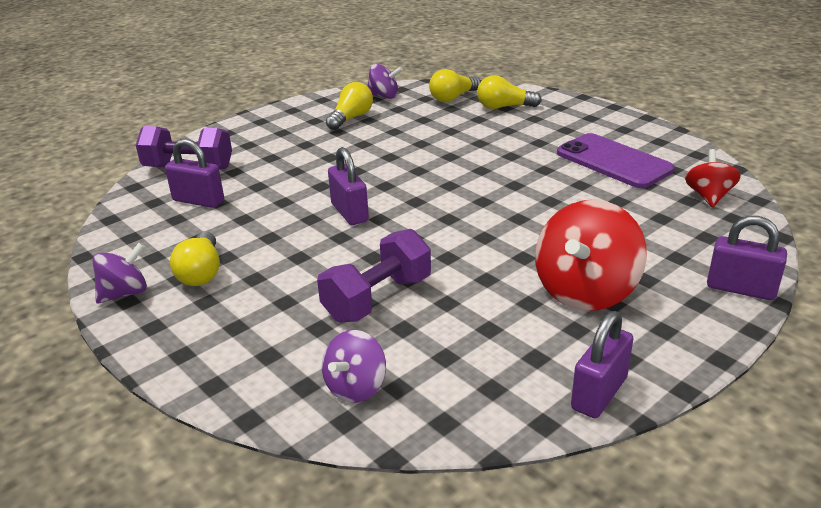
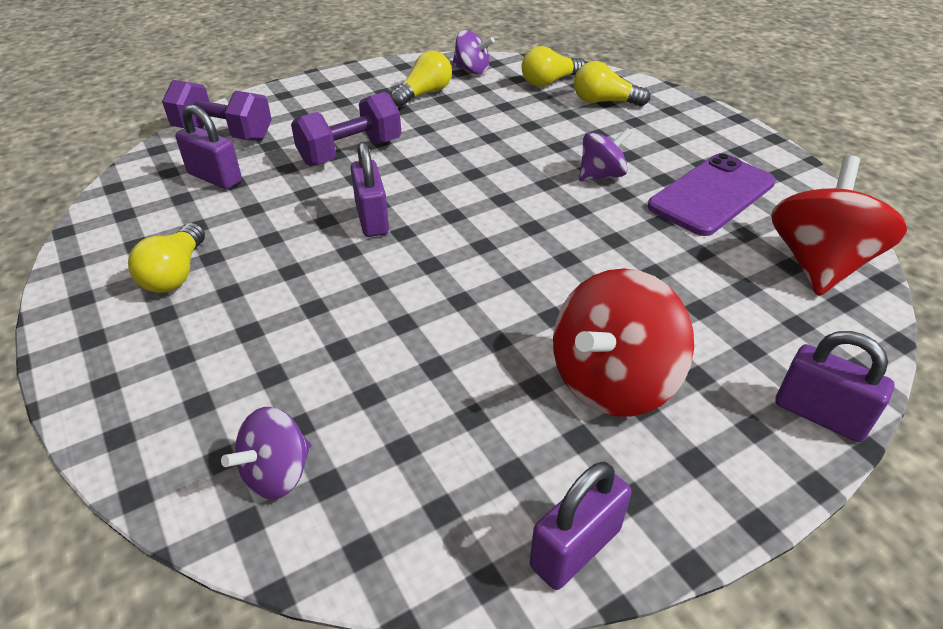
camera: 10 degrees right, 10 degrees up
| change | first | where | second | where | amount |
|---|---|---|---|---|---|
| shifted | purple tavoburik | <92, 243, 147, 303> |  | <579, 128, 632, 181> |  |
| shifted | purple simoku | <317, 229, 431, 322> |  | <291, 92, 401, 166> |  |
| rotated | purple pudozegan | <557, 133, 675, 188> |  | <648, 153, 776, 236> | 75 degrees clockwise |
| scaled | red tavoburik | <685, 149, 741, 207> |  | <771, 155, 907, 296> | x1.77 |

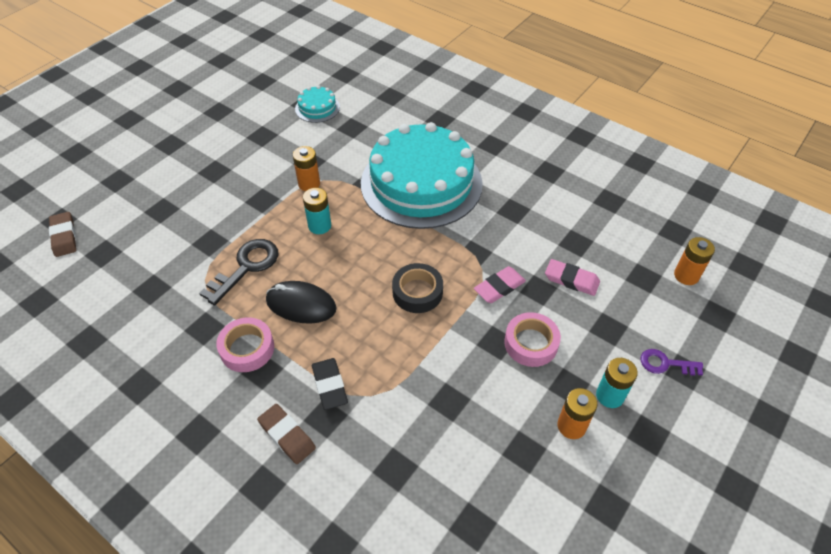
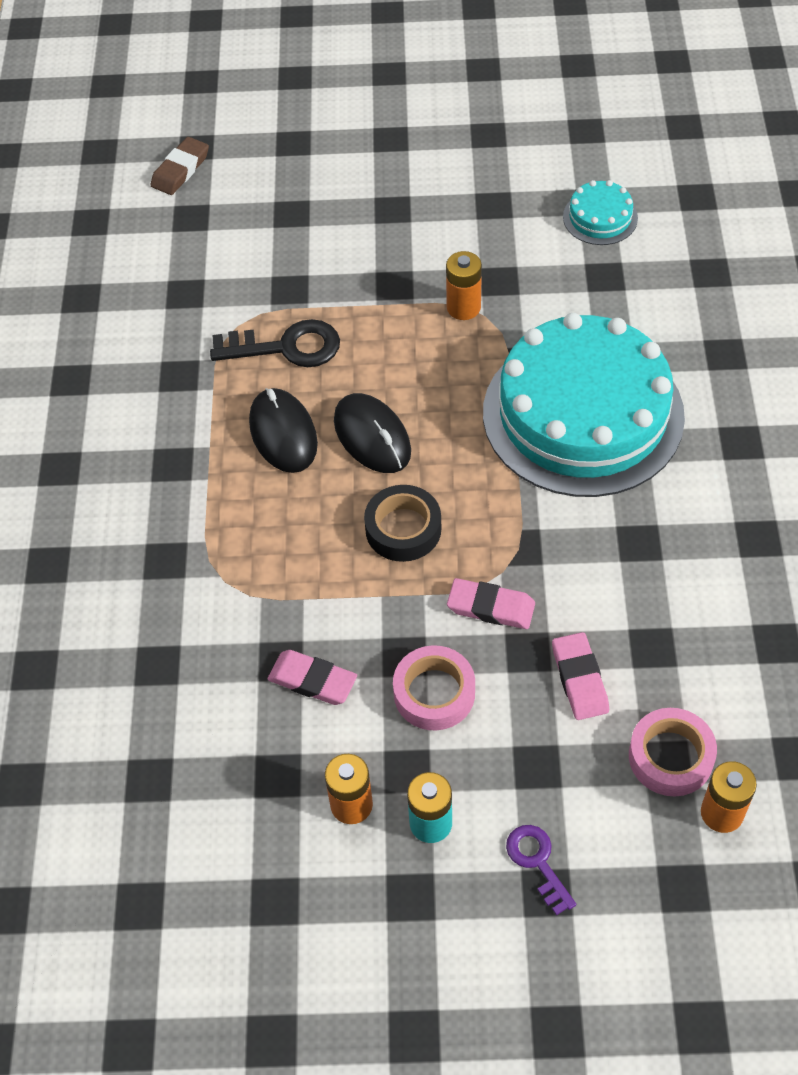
camera: 55 degrees right, 5 degrees up
| change | first | where | second | where | amount |
|---|---|---|---|---|---|
| gone | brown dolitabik | <257, 404, 316, 464> |  |  |  |
| gone | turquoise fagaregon | <303, 188, 331, 234> |  |  |  |
| gone | black dolitabik | <312, 358, 348, 410> |  |  |  |
| new |  |  | pink dolitabik | <268, 650, 357, 705> |  |
| new |  |  | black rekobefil | <334, 393, 411, 473> |  |
| shifted | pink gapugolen | <216, 318, 274, 372> |  | <629, 708, 717, 796> |  |

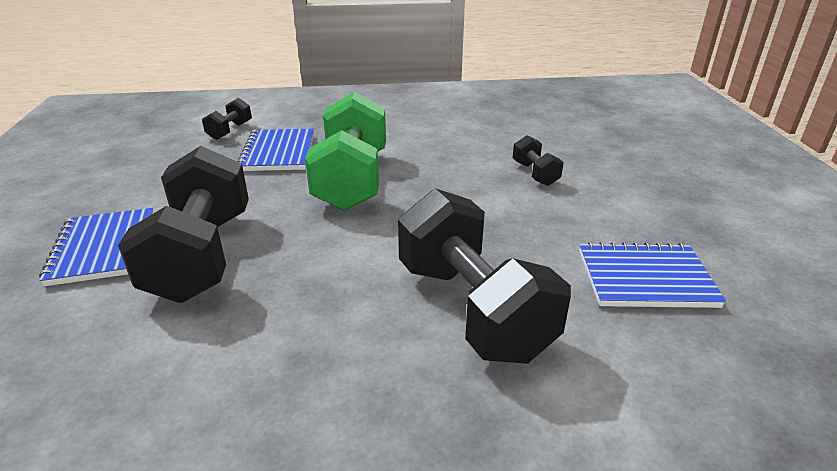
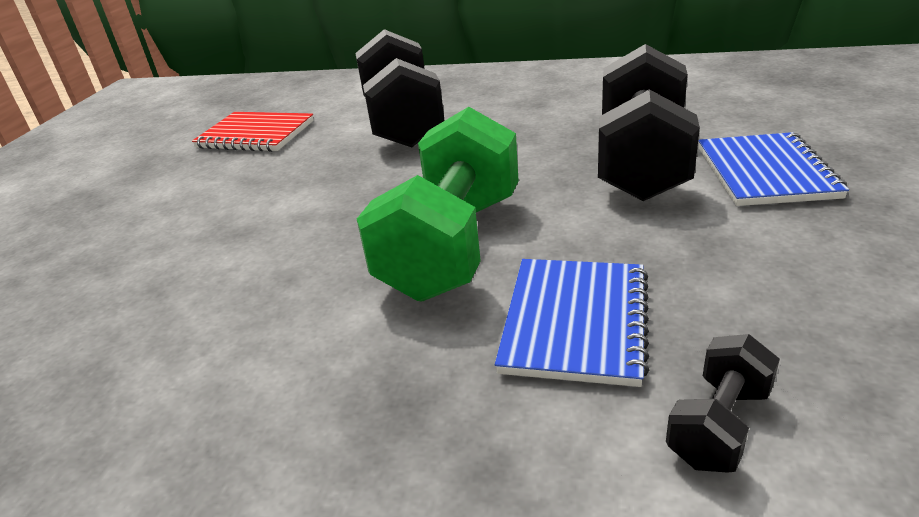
camera: 160 degrees left, 0 degrees up
| change | first | where | second | where | amount |
|---|---|---|---|---|---|
| gone | black simoku | <513, 135, 564, 186> |  |  |  |
| repainted | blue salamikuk | <579, 242, 726, 308> | red salamikuk | <192, 112, 314, 152> |  |

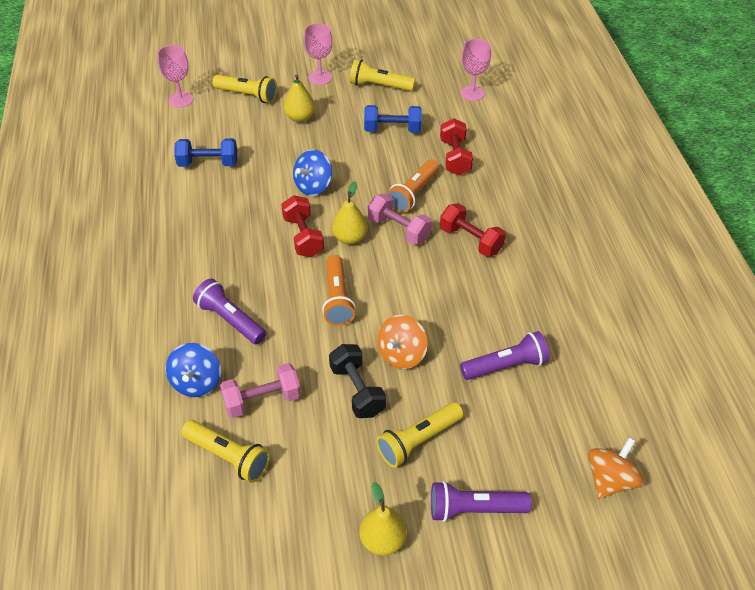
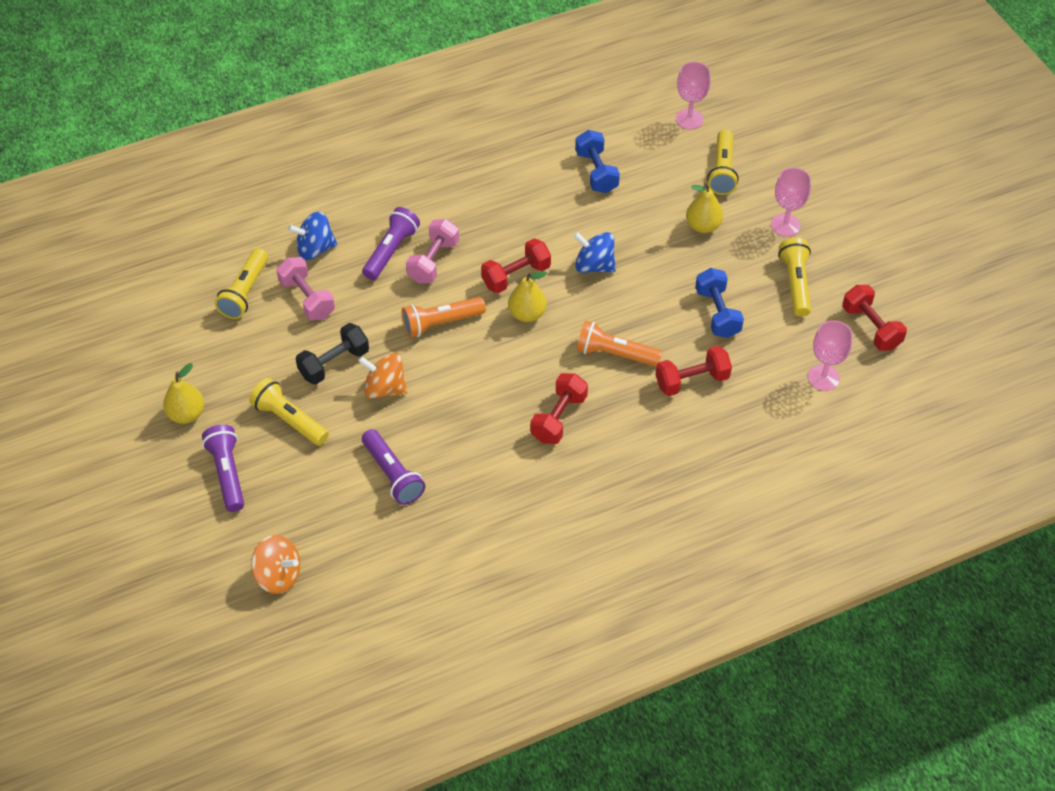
camera: 75 degrees right, 5 degrees up
| change | first | where | second | where | amount |
|---|---|---|---|---|---|
| new |  |  | red simoku | <842, 285, 907, 351> |  |
| shifted | pink simoku | <368, 193, 432, 245> |  | <406, 219, 459, 284> |  |

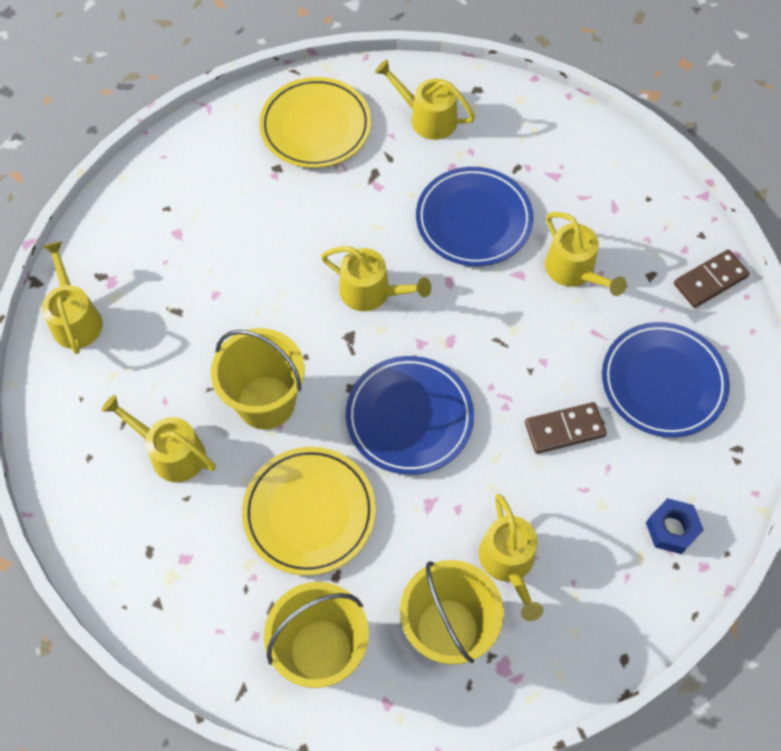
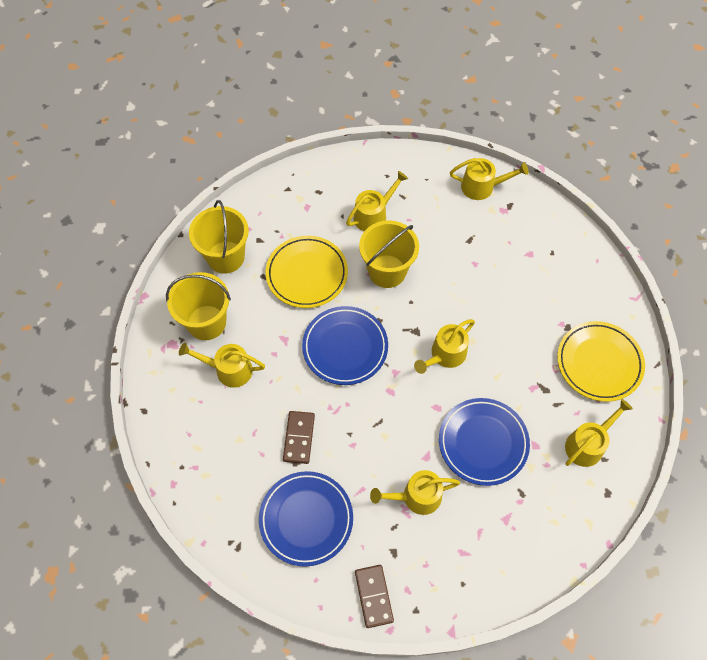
camera: 110 degrees right, 0 degrees up
| change | first | where | second | where | amount |
|---|---|---|---|---|---|
| gone | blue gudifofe | <646, 498, 704, 554> |  |  |  |

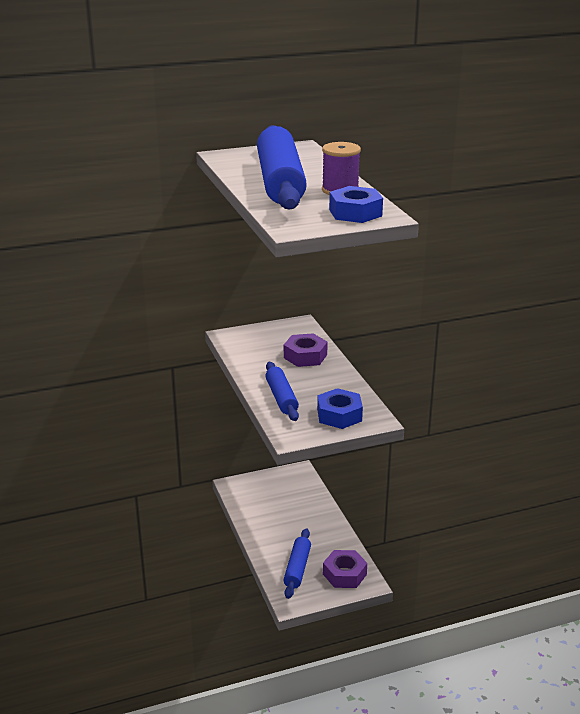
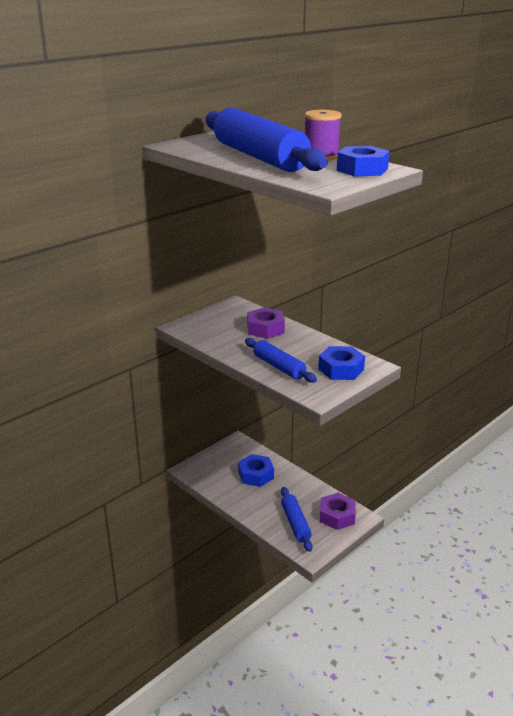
camera: 25 degrees left, 0 degrees up
| change | first | where | second | where | amount |
|---|---|---|---|---|---|
| new |  |  | blue gudifofe | <238, 454, 274, 487> |  |

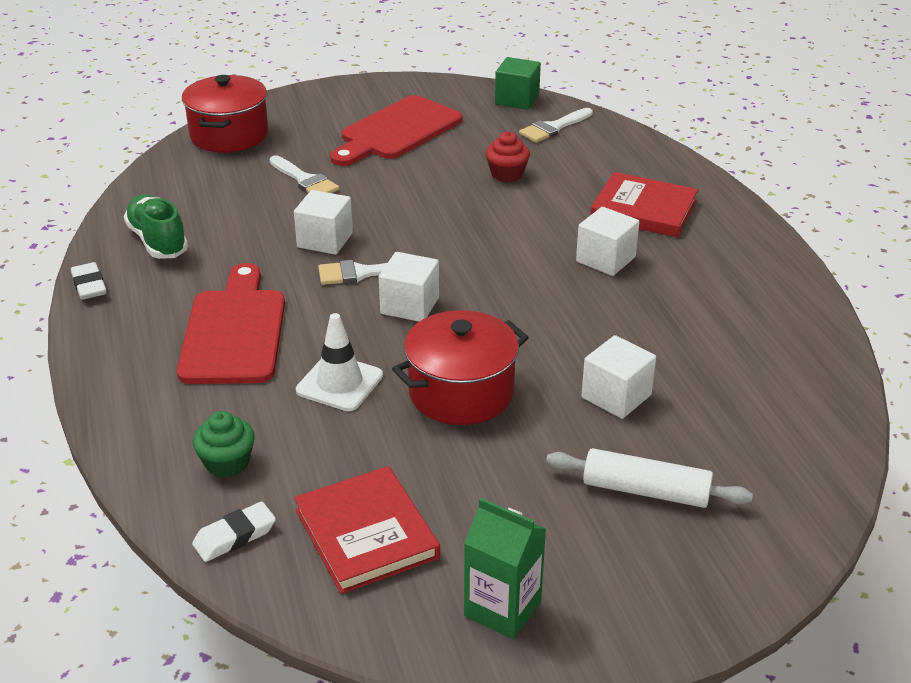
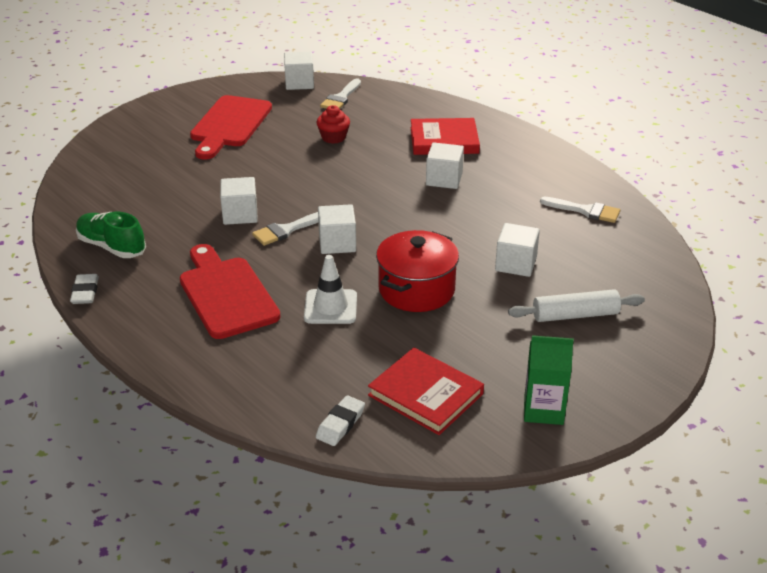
camera: 25 degrees left, 0 degrees up
| change | first | where | second | where | amount |
|---|---|---|---|---|---|
| gone | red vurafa | <182, 75, 268, 152> |  |  |  |
| gone | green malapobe | <193, 411, 255, 478> |  |  |  |
| shifted | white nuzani | <269, 155, 339, 193> |  | <540, 197, 620, 223> |  |
| repainted | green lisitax | <495, 57, 541, 110> | white lisitax | <284, 52, 314, 90> |  |
| rotated | white dolitabik | <71, 262, 106, 300> |  | <70, 274, 99, 304> | 45 degrees clockwise |

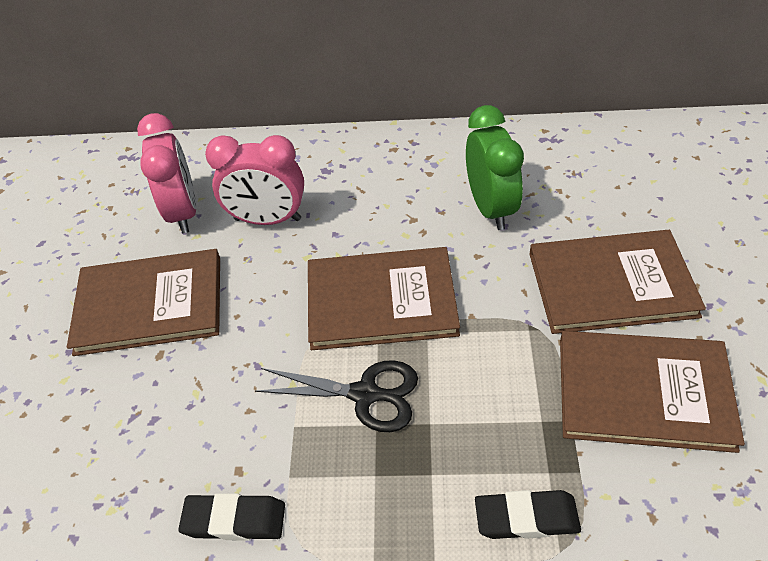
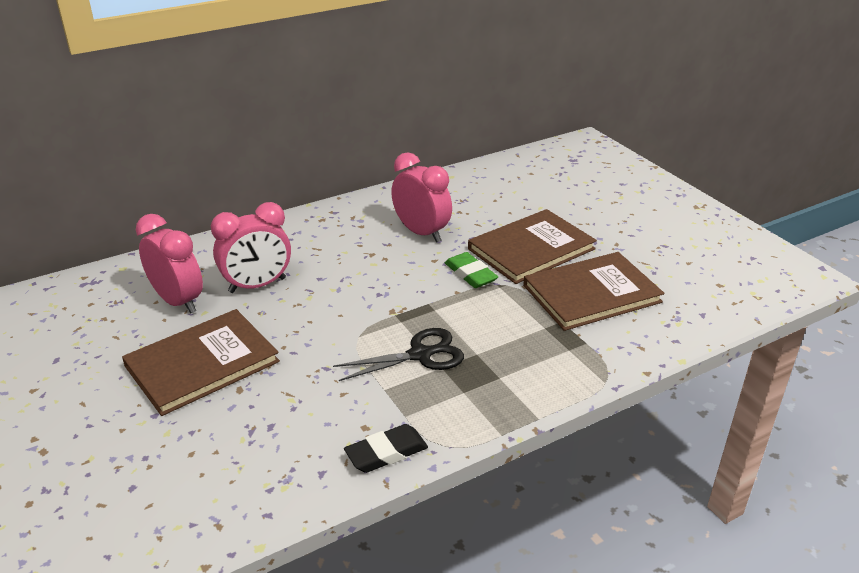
camera: 35 degrees left, 15 degrees down
| change | first | where | second | where | amount |
|---|---|---|---|---|---|
| gone | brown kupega | <308, 247, 460, 350> |  |  |  |
| gone | black dolitabik | <475, 490, 581, 539> |  |  |  |
| new |  |  | green dolitabik | <445, 252, 498, 288> |  |
| repainted | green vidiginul | <466, 105, 524, 230> | pink vidiginul | <391, 152, 452, 243> |  |

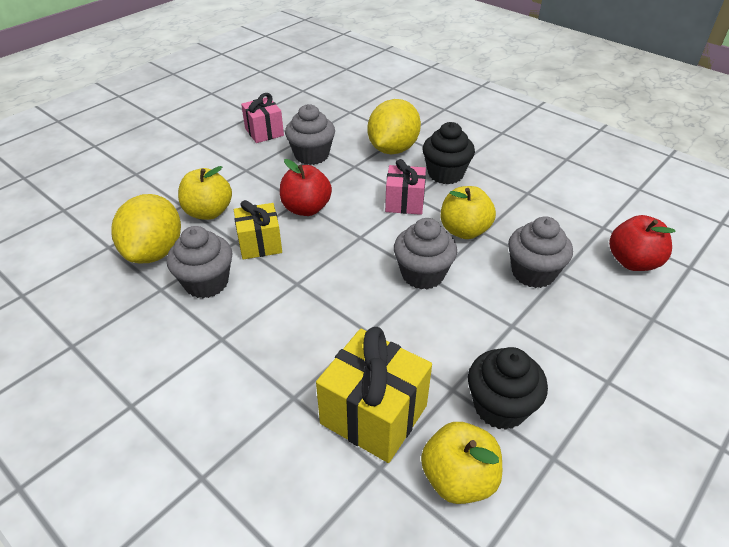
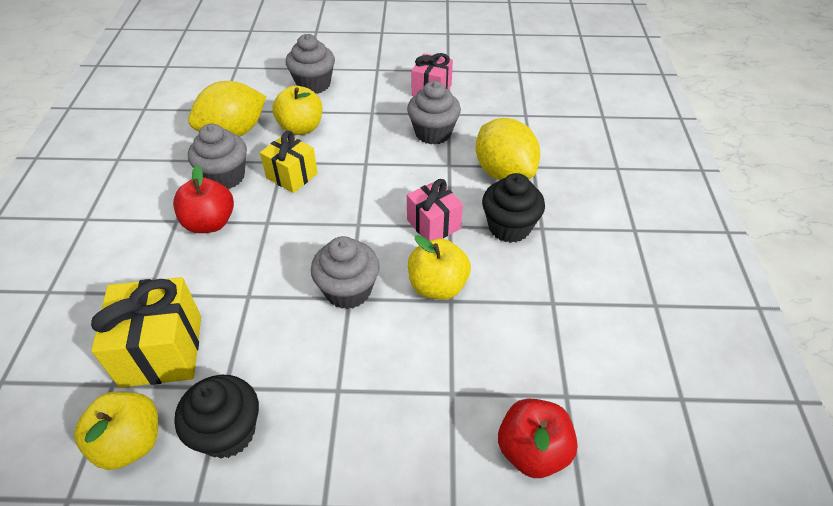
camera: 50 degrees right, 5 degrees up
| change | first | where | second | where | amount |
|---|---|---|---|---|---|
| shifted | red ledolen | <280, 159, 332, 216> |  | <173, 165, 234, 233> |  |
| shifted | grey malapobe | <508, 216, 573, 288> |  | <286, 34, 335, 94> |  |
| rotated | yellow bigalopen | <368, 99, 421, 154> |  | <475, 118, 540, 180> | 75 degrees clockwise |

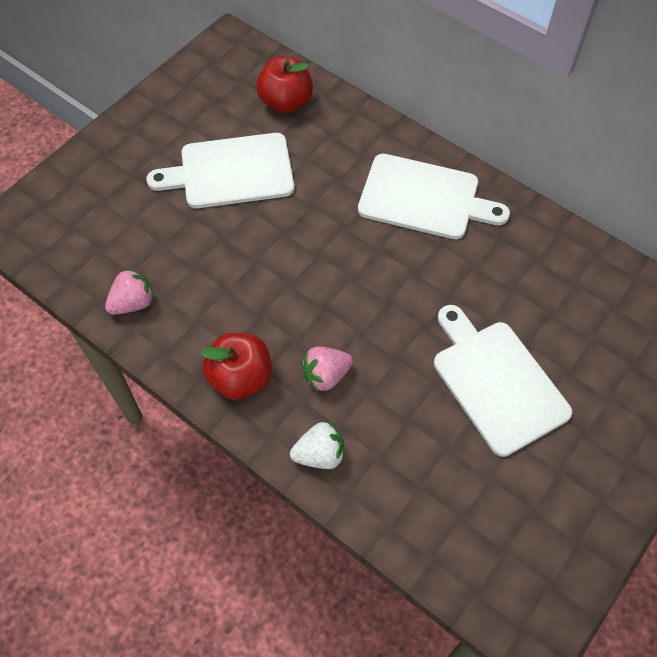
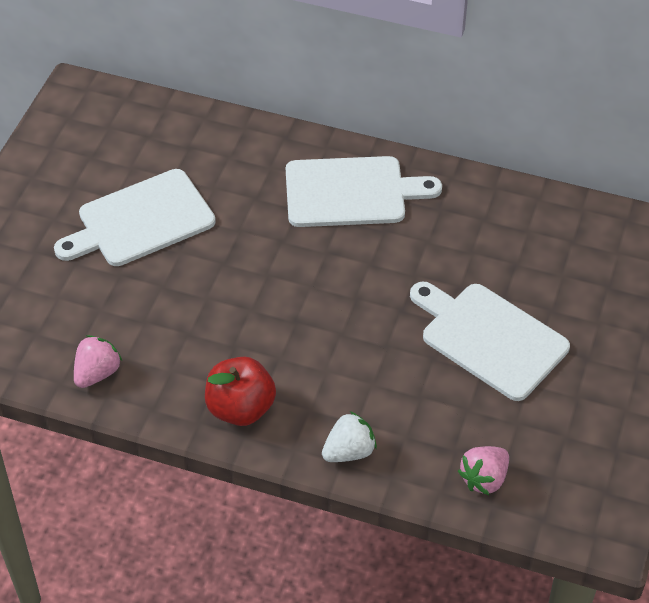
camera: 20 degrees left, 10 degrees down
| change | first | where | second | where | amount |
|---|---|---|---|---|---|
| gone | red ledolen | <256, 56, 313, 113> |  |  |  |
| shifted | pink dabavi | <302, 346, 353, 393> |  | <458, 446, 509, 495> |  |

